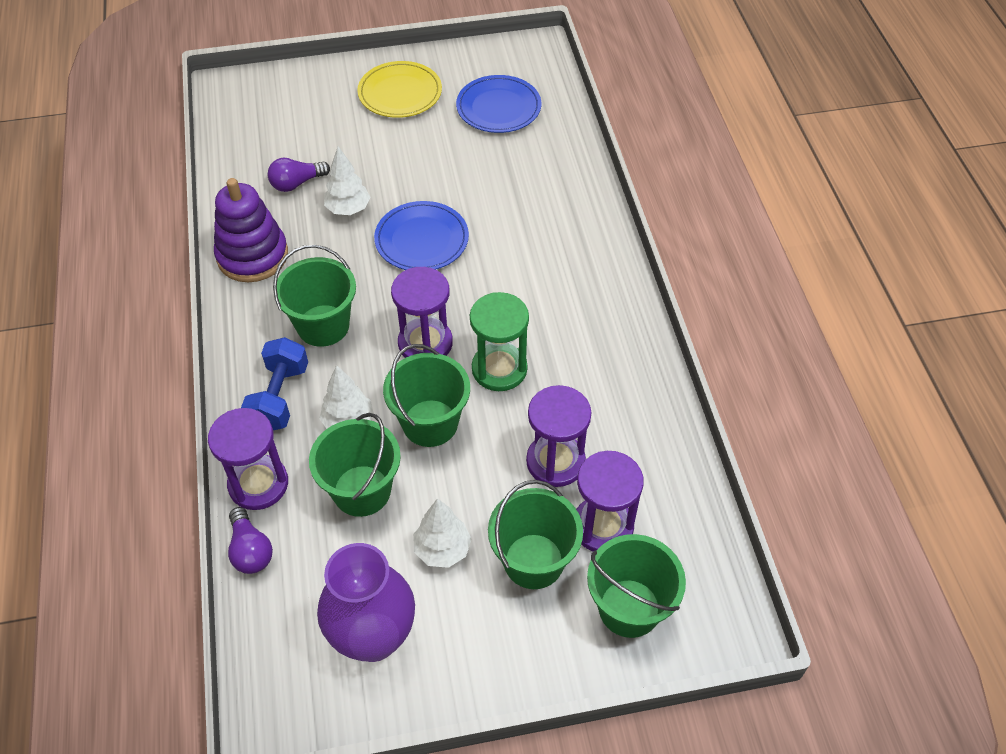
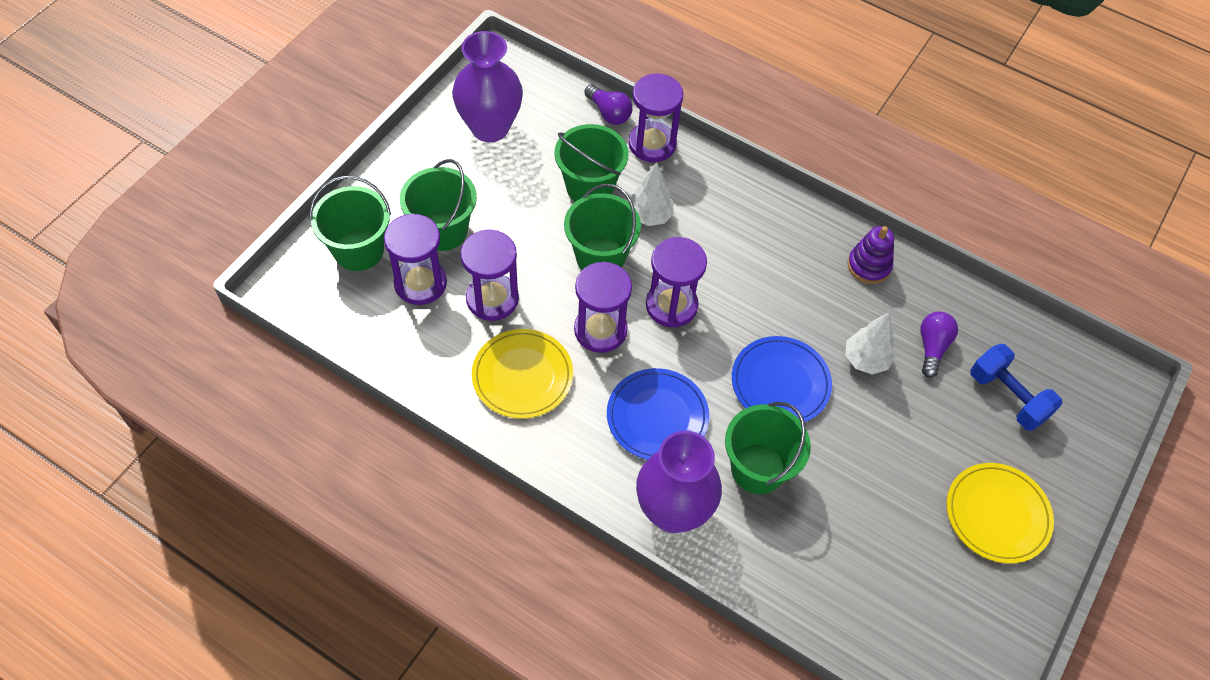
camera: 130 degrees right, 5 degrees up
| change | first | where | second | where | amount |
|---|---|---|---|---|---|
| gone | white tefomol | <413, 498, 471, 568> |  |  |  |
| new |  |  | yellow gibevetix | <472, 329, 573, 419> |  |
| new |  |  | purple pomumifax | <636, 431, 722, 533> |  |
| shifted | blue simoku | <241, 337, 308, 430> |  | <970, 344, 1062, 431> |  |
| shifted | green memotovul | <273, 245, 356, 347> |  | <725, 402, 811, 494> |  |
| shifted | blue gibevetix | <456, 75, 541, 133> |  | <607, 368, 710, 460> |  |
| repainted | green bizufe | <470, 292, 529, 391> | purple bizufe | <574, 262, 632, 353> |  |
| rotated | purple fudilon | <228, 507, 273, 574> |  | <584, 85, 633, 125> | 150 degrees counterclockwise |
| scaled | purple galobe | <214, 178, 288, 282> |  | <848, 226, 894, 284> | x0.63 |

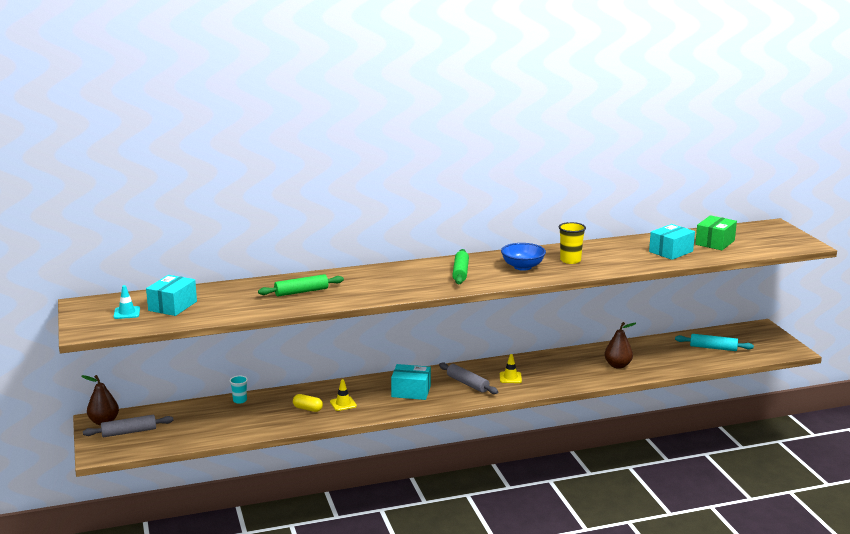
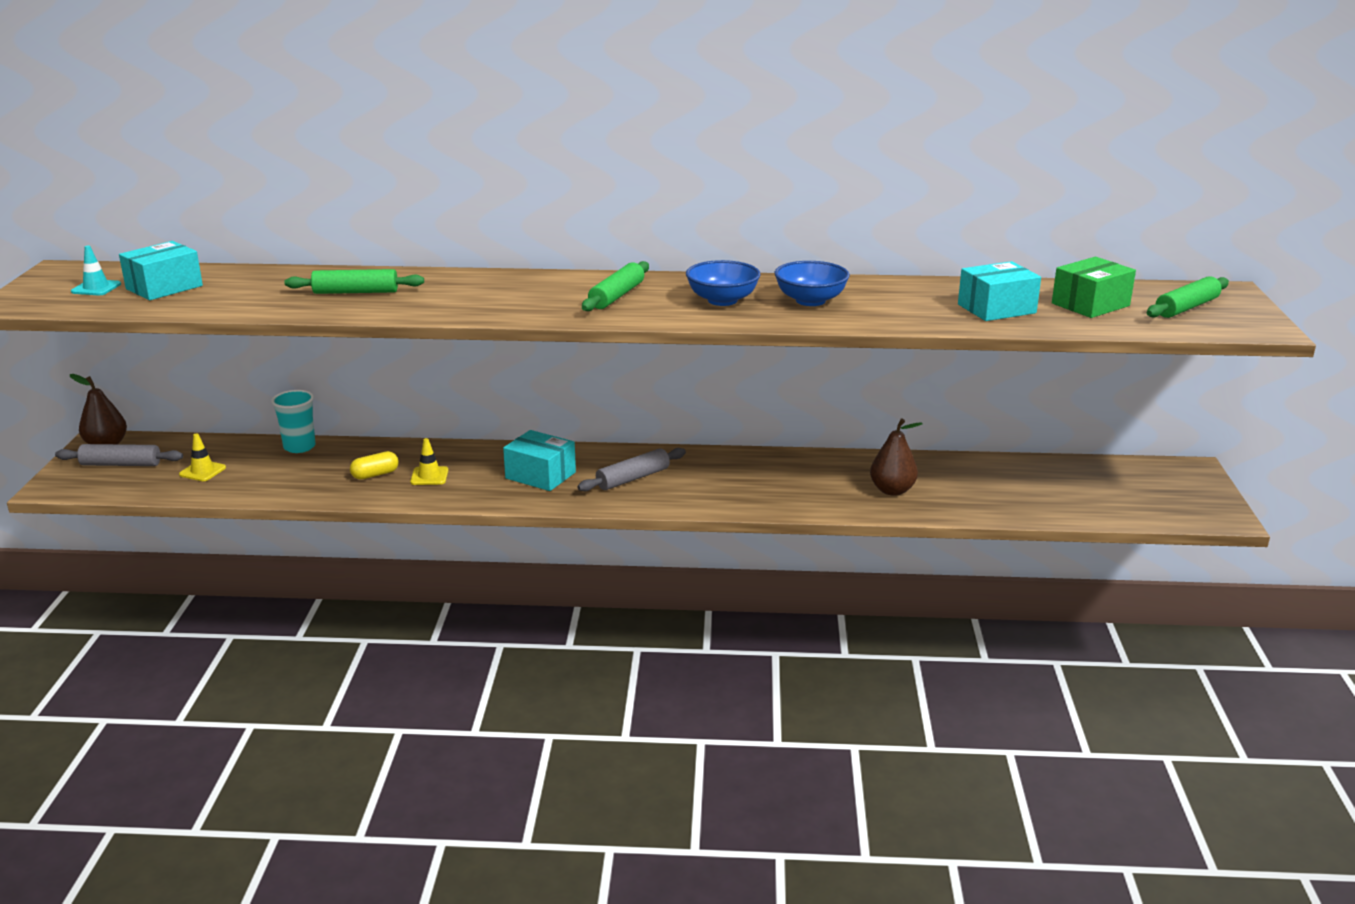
camera: 20 degrees right, 5 degrees up
| change | first | where | second | where | amount |
|---|---|---|---|---|---|
| gone | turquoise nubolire | <675, 334, 754, 351> |  |  |  |
| new |  |  | green nubolire | <1147, 276, 1229, 318> |  |
| shifted | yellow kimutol | <500, 354, 522, 383> |  | <179, 433, 226, 481> |  |
| swapped | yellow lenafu | <559, 222, 586, 264> | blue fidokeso | <774, 261, 850, 306> |  |
| rotated | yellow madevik | <293, 394, 323, 412> |  | <350, 451, 399, 479> | 75 degrees counterclockwise |
| rotated | grey nubolire | <439, 362, 498, 394> |  | <577, 448, 686, 492> | 75 degrees clockwise |
| scaled | turquoise lenafu | <230, 376, 248, 404> |  | <271, 390, 316, 453> | x1.54 |

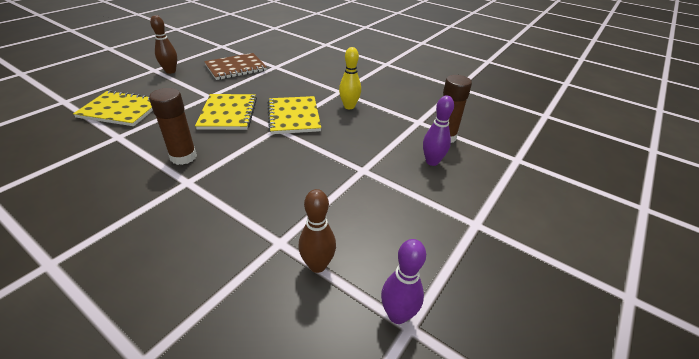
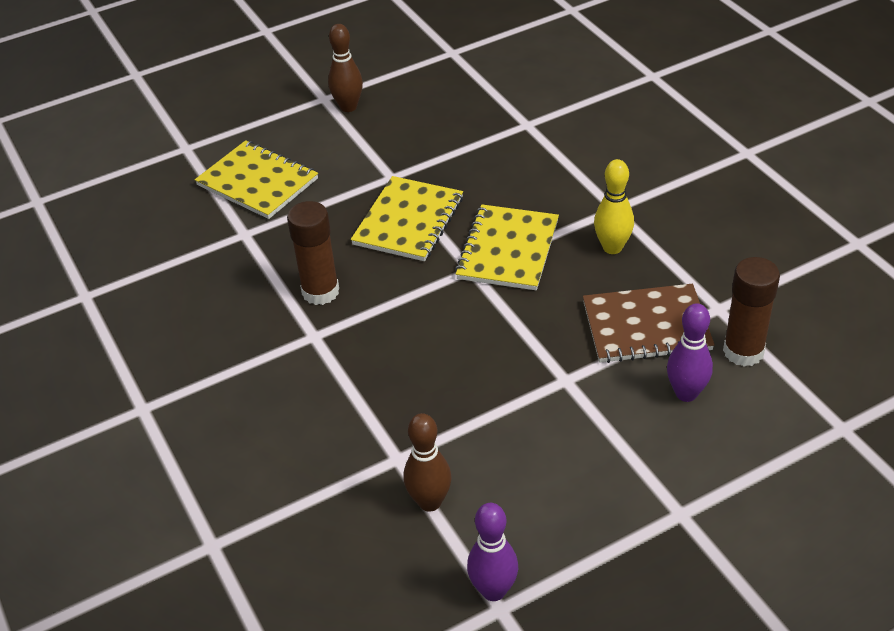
camera: 30 degrees right, 5 degrees up
| change | first | where | second | where | amount |
|---|---|---|---|---|---|
| shifted | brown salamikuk | <204, 53, 267, 80> |  | <583, 284, 715, 363> |  |

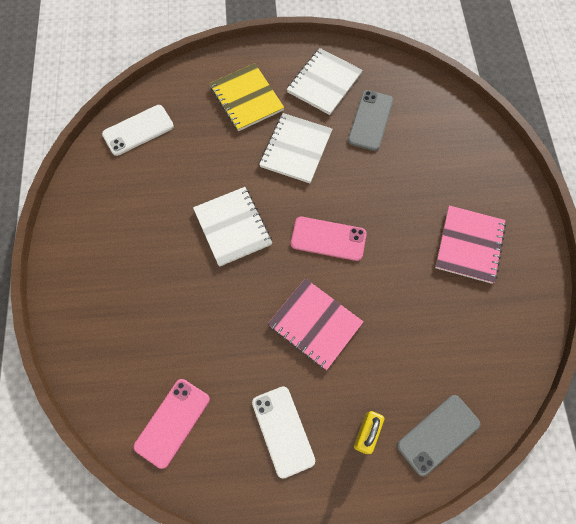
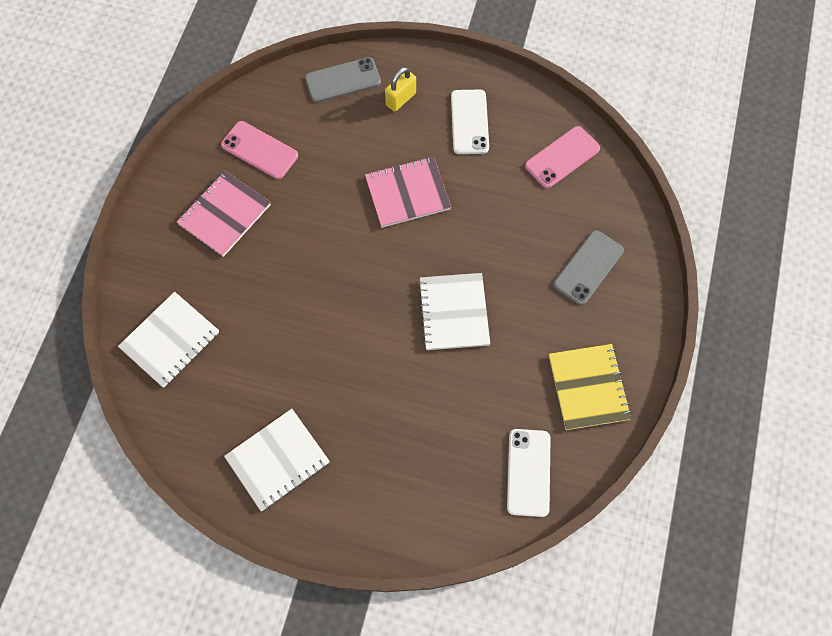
camera: 160 degrees left, 0 degrees up
| change | first | where | second | where | amount |
|---|---|---|---|---|---|
| shifted | yellow salamikuk | <209, 63, 284, 131> |  | <549, 344, 632, 430> |  |
| shifted | white salamikuk | <259, 113, 332, 183> |  | <118, 292, 219, 387> |  |
| shifted | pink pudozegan | <291, 217, 367, 261> |  | <221, 121, 298, 179> |  |
| shifted | grey pudozegan | <348, 90, 393, 151> |  | <553, 230, 624, 305> |  |
| rotated | white pudozegan | <102, 105, 174, 156> |  | <507, 429, 551, 517> | 75 degrees counterclockwise |
| rotated | pink salamikuk | <268, 278, 364, 370> |  | <365, 157, 451, 228> | 75 degrees counterclockwise |

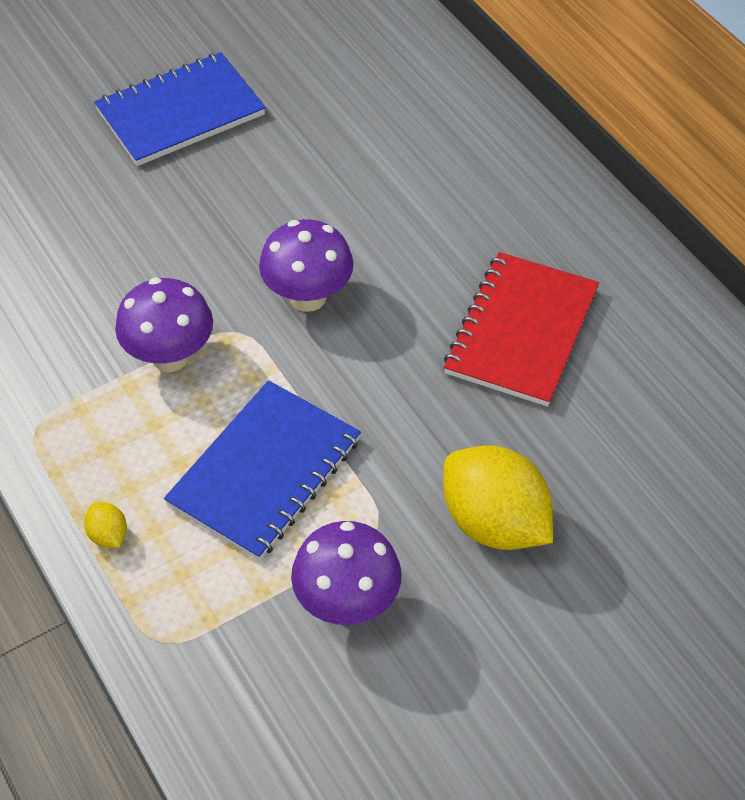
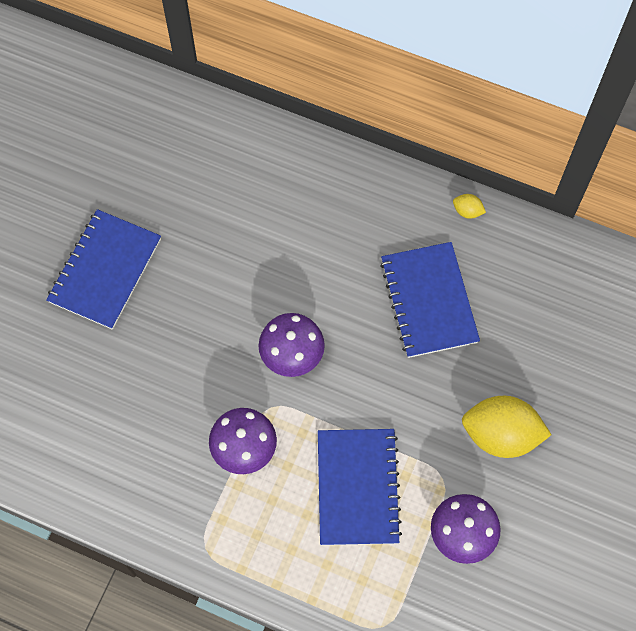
camera: 35 degrees left, 15 degrees up
| change | first | where | second | where | amount |
|---|---|---|---|---|---|
| shifted | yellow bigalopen | <84, 502, 127, 548> |  | <453, 194, 486, 219> |  |
| repainted | red salamikuk | <444, 252, 599, 407> | blue salamikuk | <380, 242, 480, 358> |  |

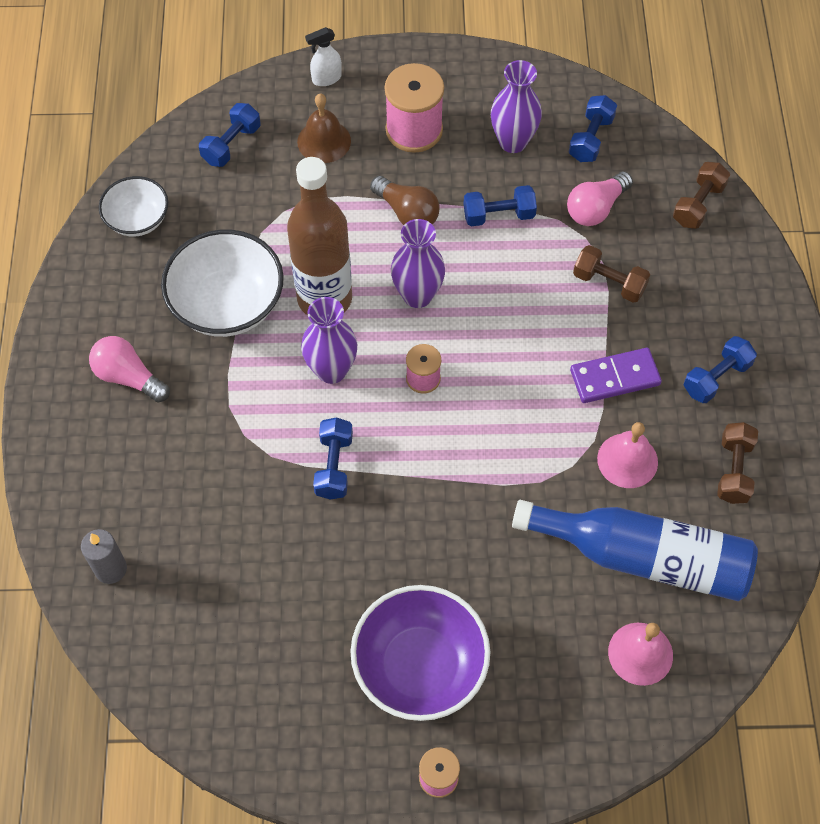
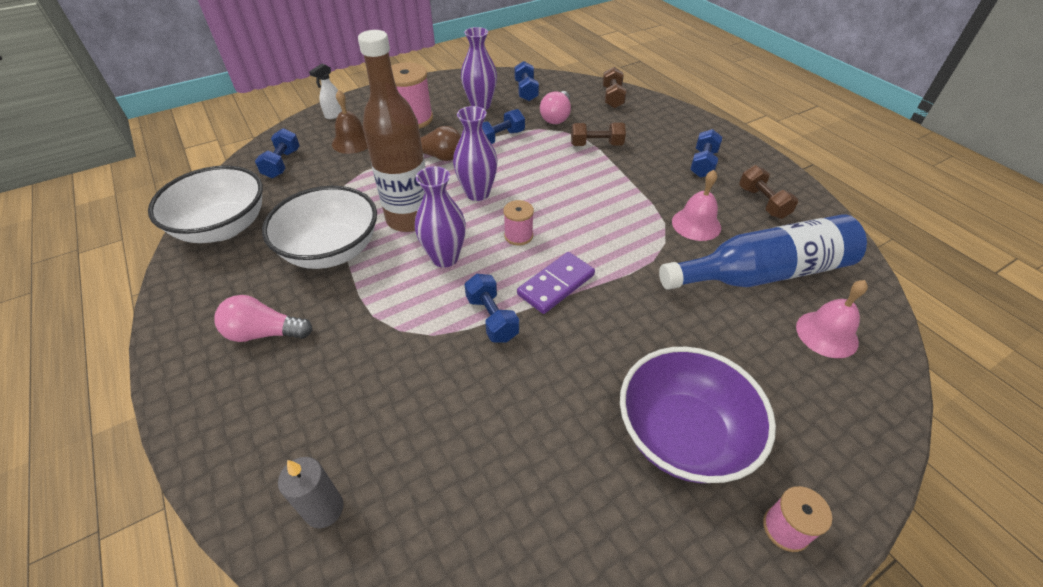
camera: 30 degrees left, 15 degrees down
| change | first | where | second | where | amount |
|---|---|---|---|---|---|
| shifted | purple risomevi | <570, 348, 662, 403> |  | <517, 252, 595, 314> |  |
| scaled | white fidokeso | <99, 176, 168, 237> |  | <148, 165, 263, 243> | x1.68 |

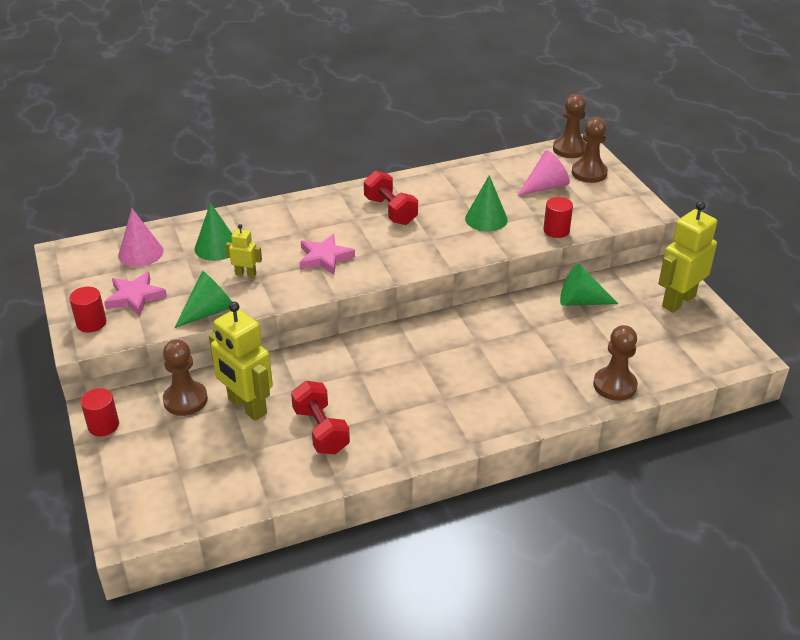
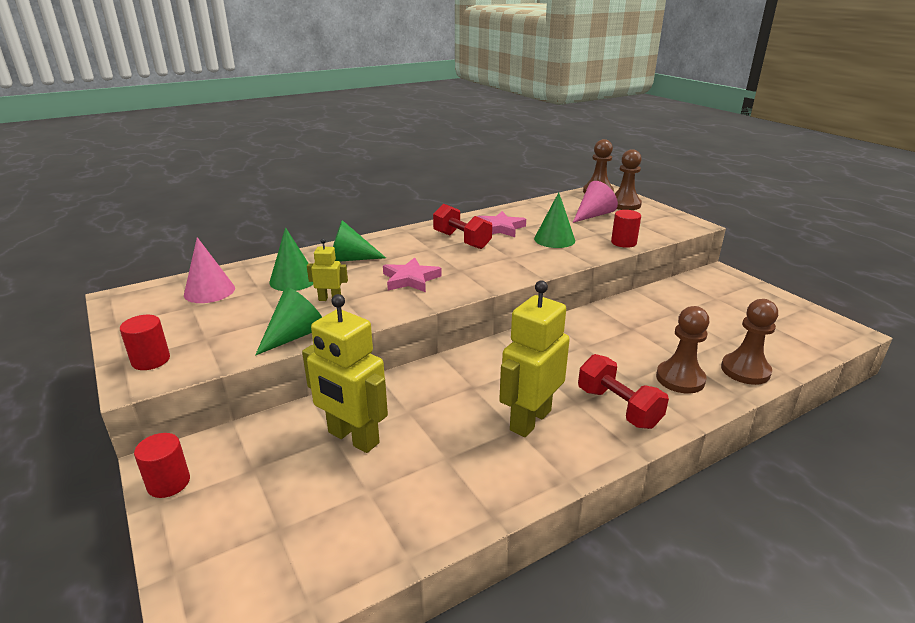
camera: 10 degrees left, 10 degrees down
| change | first | where | second | where | amount |
|---|---|---|---|---|---|
| shifted | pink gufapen | <104, 271, 167, 316> |  | <477, 211, 526, 237> |  |
| shifted | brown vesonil | <163, 339, 208, 416> |  | <656, 306, 710, 394> |  |
| shifted | red simoku | <291, 381, 350, 454> |  | <578, 354, 669, 429> |  |
| shifted | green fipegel | <560, 264, 618, 306> |  | <333, 220, 386, 261> |  |
| shifted | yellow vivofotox | <658, 201, 717, 313> |  | <499, 281, 570, 437> |  |

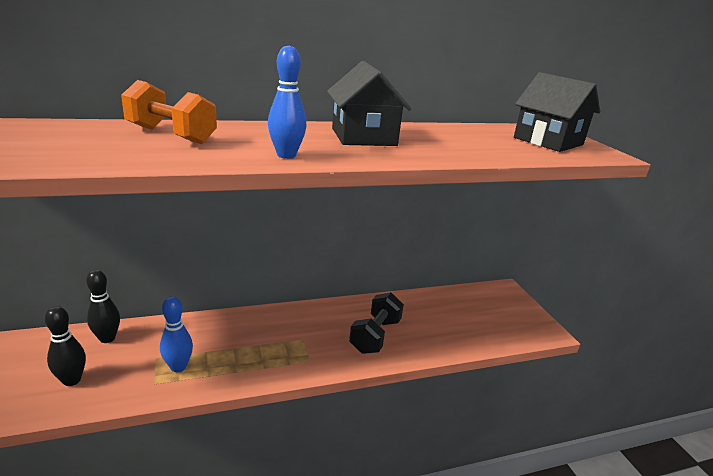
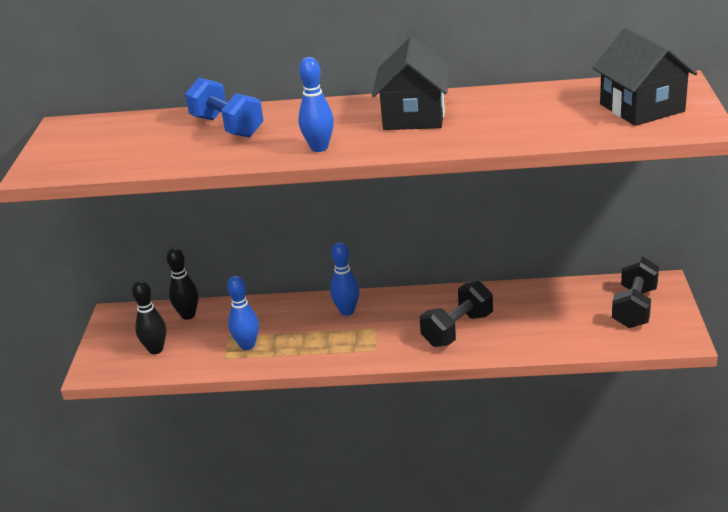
camera: 25 degrees right, 5 degrees up
| change | first | where | second | where | amount |
|---|---|---|---|---|---|
| new |  |  | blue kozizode | <330, 242, 360, 316> |  |
| new |  |  | black simoku | <612, 256, 659, 328> |  |
| repainted | orange simoku | <121, 80, 217, 144> | blue simoku | <185, 78, 264, 138> |  |

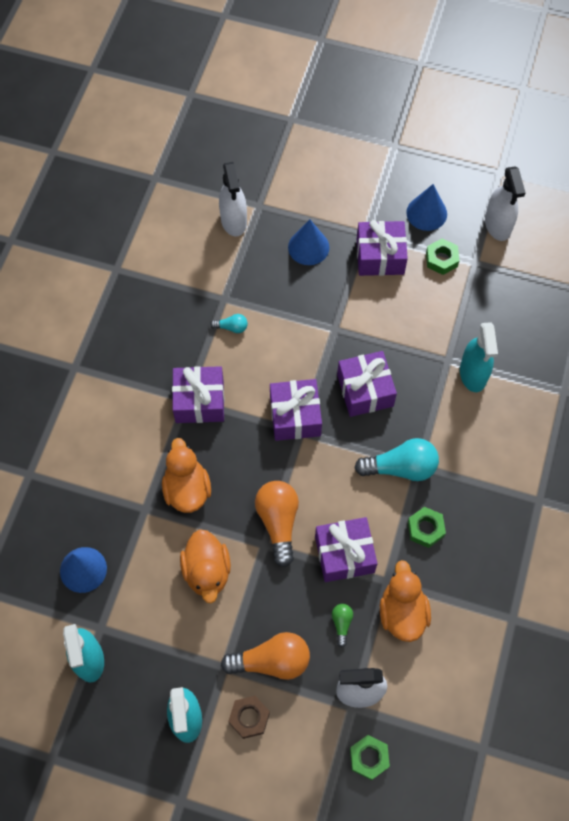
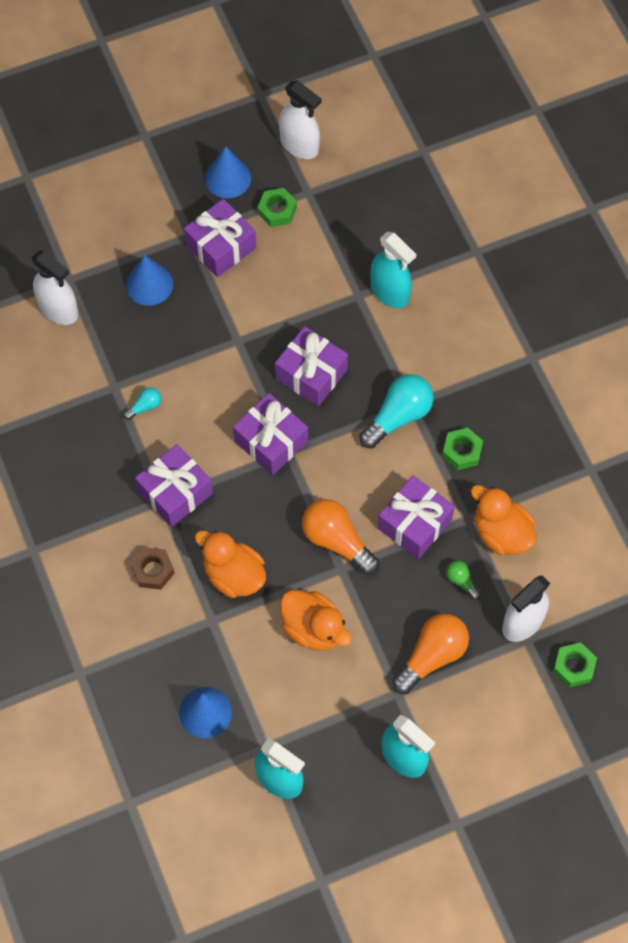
camera: 40 degrees left, 0 degrees up
| change | first | where | second | where | amount |
|---|---|---|---|---|---|
| shifted | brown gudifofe | <228, 696, 270, 739> |  | <131, 547, 174, 590> |  |

